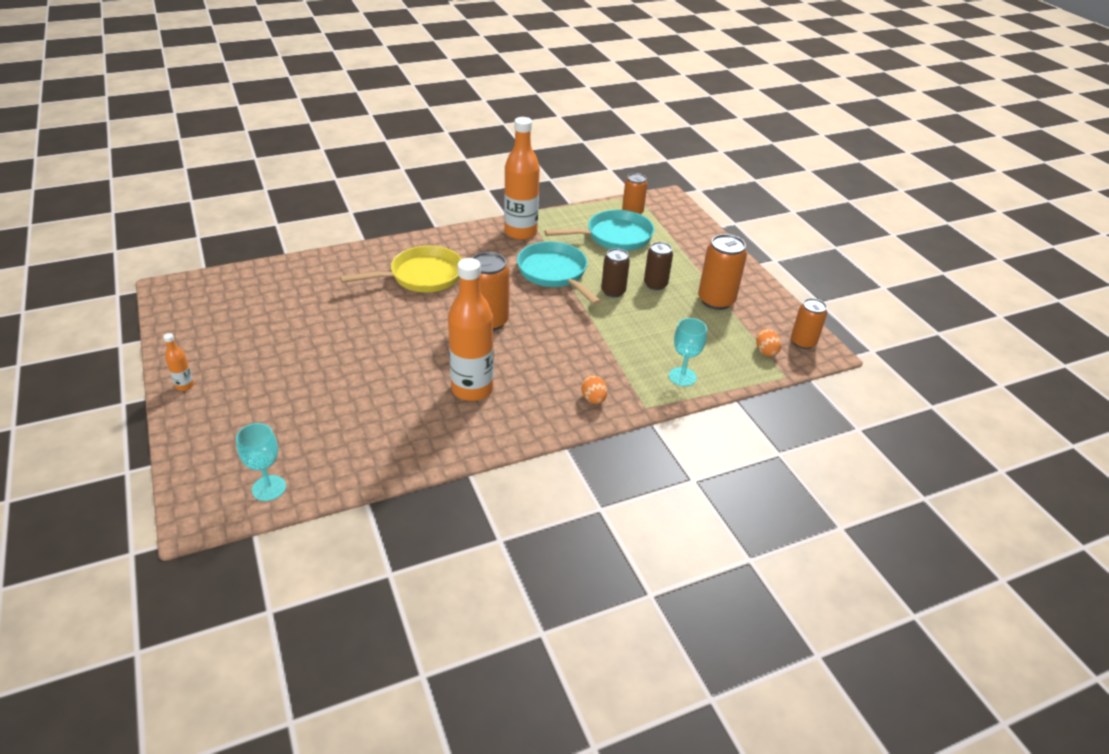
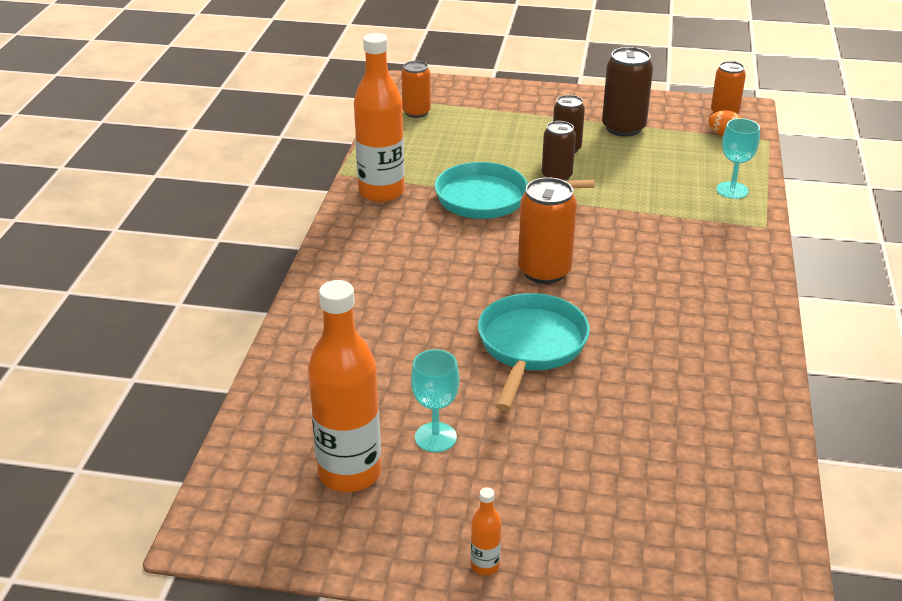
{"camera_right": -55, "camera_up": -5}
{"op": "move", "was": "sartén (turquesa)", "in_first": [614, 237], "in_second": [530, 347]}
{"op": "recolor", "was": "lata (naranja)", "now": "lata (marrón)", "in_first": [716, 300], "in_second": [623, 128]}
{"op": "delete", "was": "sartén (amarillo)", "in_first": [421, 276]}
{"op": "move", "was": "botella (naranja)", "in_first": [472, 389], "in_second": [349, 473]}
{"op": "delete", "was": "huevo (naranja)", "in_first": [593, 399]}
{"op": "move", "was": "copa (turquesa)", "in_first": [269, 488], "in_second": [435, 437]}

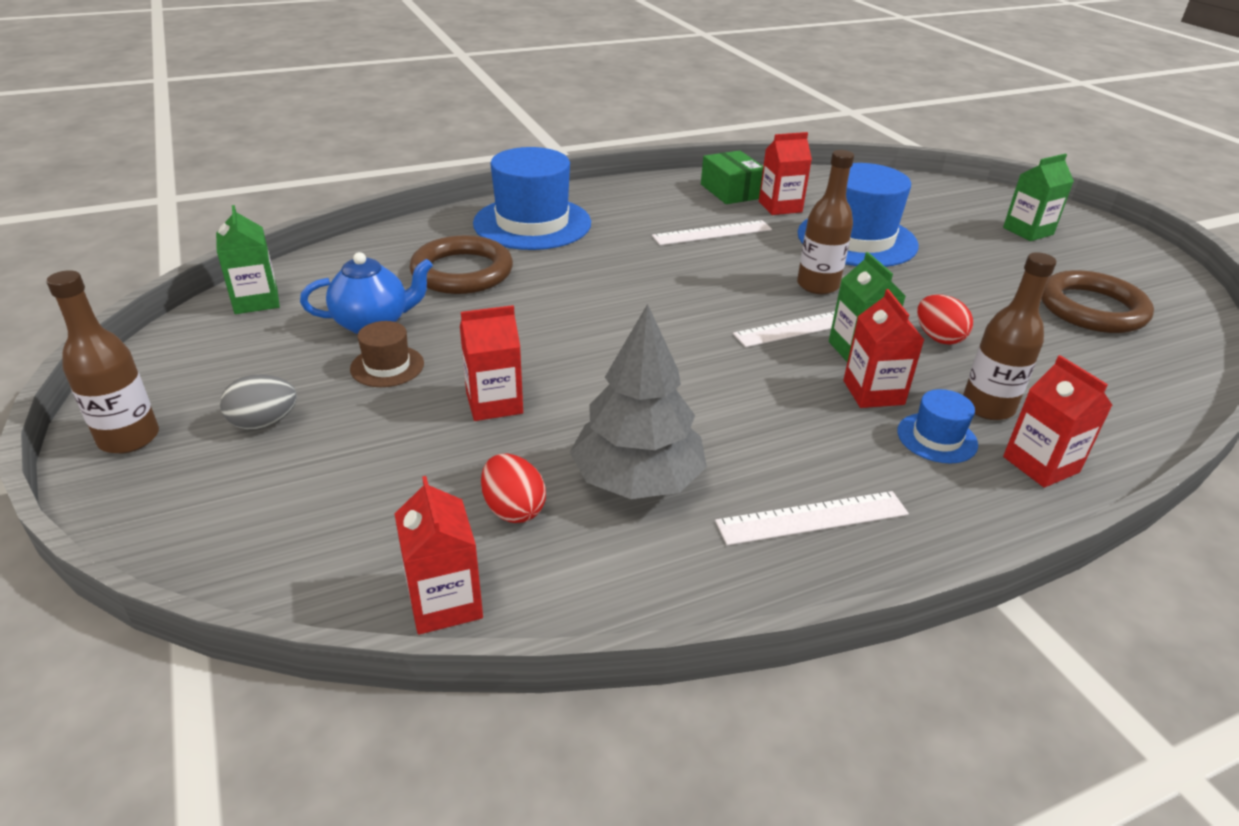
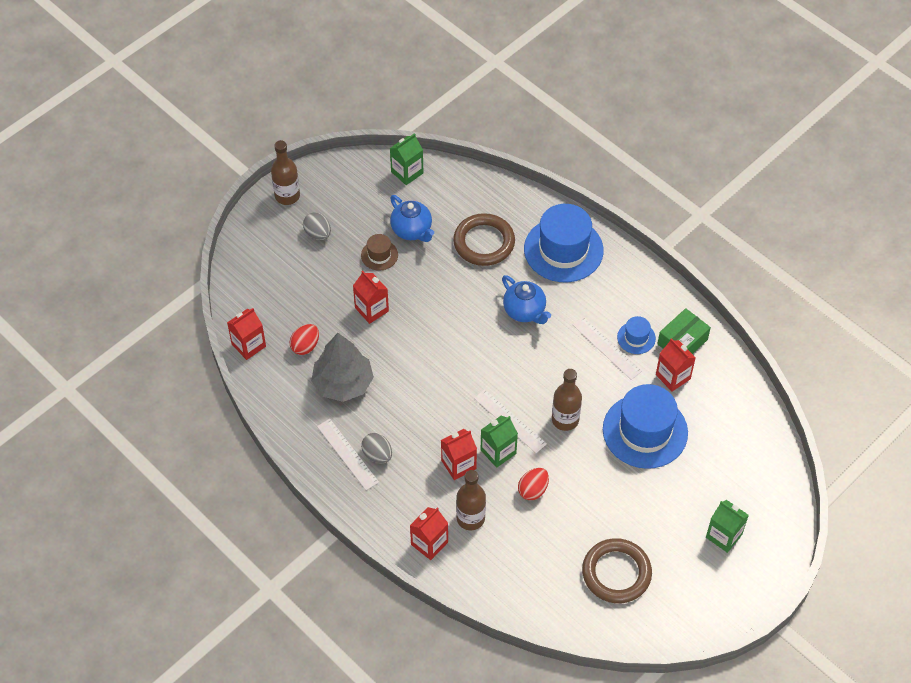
{"camera_right": 70, "camera_up": 20}
{"op": "move", "was": "sombrero (azul)", "in_first": [937, 438], "in_second": [636, 338]}
{"op": "insert", "now": "tetera (azul)", "in_second": [525, 311]}
{"op": "insert", "now": "huevo (gris)", "in_second": [377, 455]}

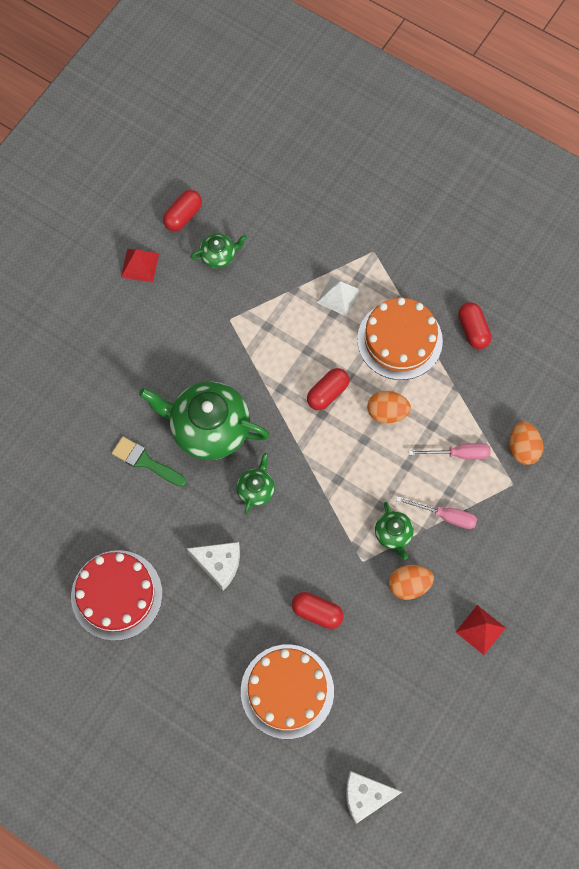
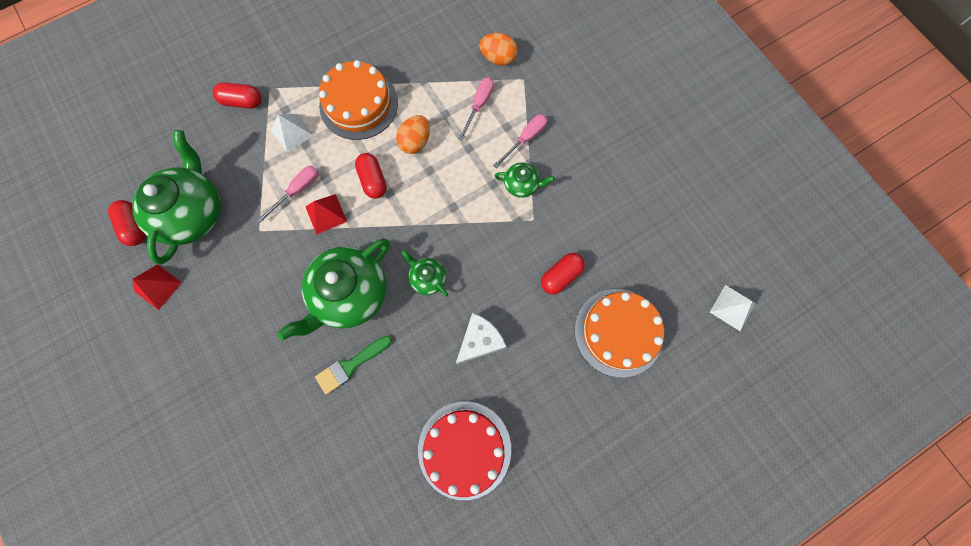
{"camera_right": -65, "camera_up": 5}
{"op": "resize", "was": "tetera (verde)", "in_first": [219, 255], "in_second": [193, 213], "ratio": 2.12}
{"op": "move", "was": "cápsula (rojo)", "in_first": [473, 330], "in_second": [242, 102]}
{"op": "delete", "was": "huevo (naranja)", "in_first": [409, 585]}
{"op": "move", "was": "pirámide (rojo)", "in_first": [480, 629], "in_second": [326, 214]}
{"op": "replace", "was": "queso (blanco)", "now": "pirámide (blanco)", "in_first": [365, 796], "in_second": [732, 307]}
{"op": "insert", "now": "destornillador (rosa)", "in_second": [297, 191]}

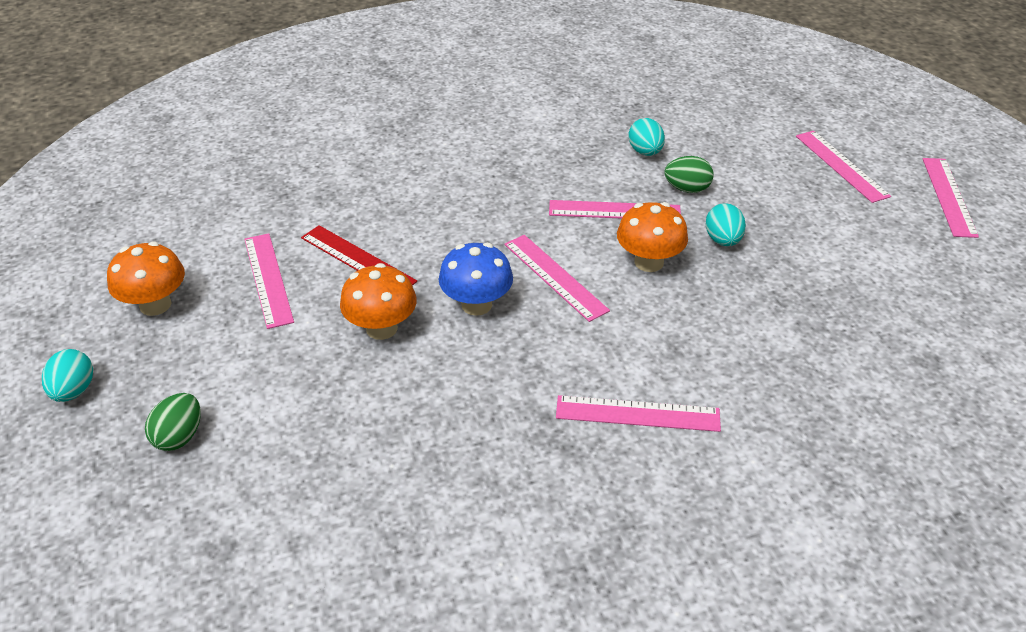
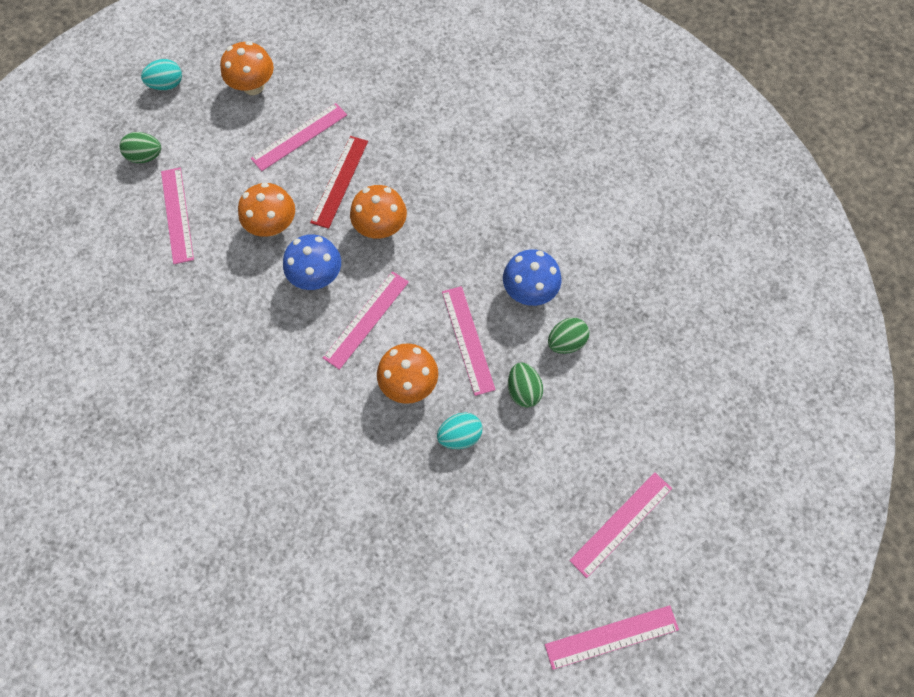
{"camera_right": 70, "camera_up": 25}
{"op": "recolor", "was": "huevo (turquesa)", "now": "huevo (verde)", "in_first": [645, 152], "in_second": [566, 342]}
{"op": "move", "was": "regla (rosa)", "in_first": [637, 414], "in_second": [177, 215]}
{"op": "insert", "now": "seta (naranja)", "in_second": [380, 227]}
{"op": "insert", "now": "seta (azul)", "in_second": [529, 291]}

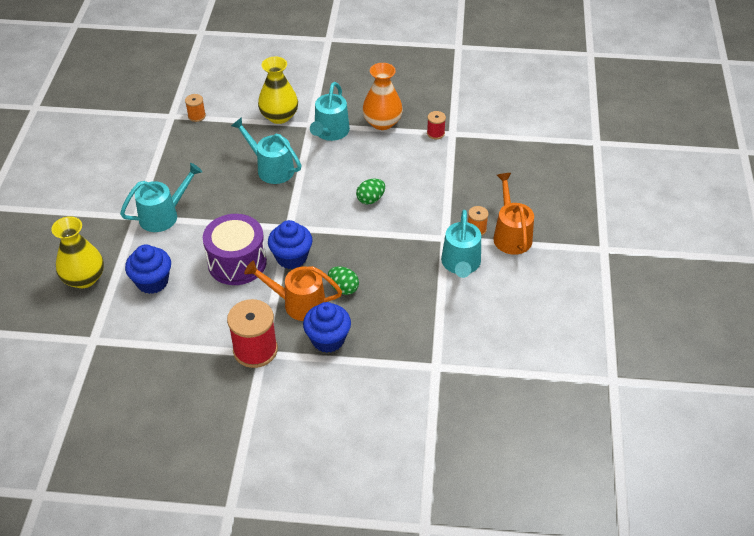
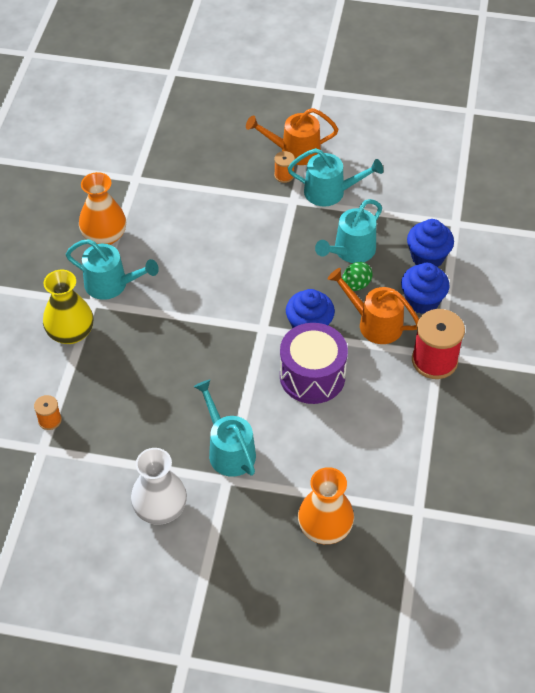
{"camera_right": -85, "camera_up": 5}
{"op": "delete", "was": "carrete (rojo)", "in_first": [435, 133]}
{"op": "move", "was": "regadera (turquesa)", "in_first": [271, 168], "in_second": [350, 251]}
{"op": "delete", "was": "huevo (verde)", "in_first": [370, 199]}
{"op": "recolor", "was": "florero (amarillo)", "now": "florero (naranja)", "in_first": [84, 278], "in_second": [325, 528]}
{"op": "move", "was": "magdalena (azul)", "in_first": [152, 282], "in_second": [427, 257]}
{"op": "rotate", "was": "regadera (naranja)", "in_first": [298, 303], "in_second": [374, 323], "clockwise": 105}
{"op": "insert", "now": "florero (blanco)", "in_second": [160, 508]}

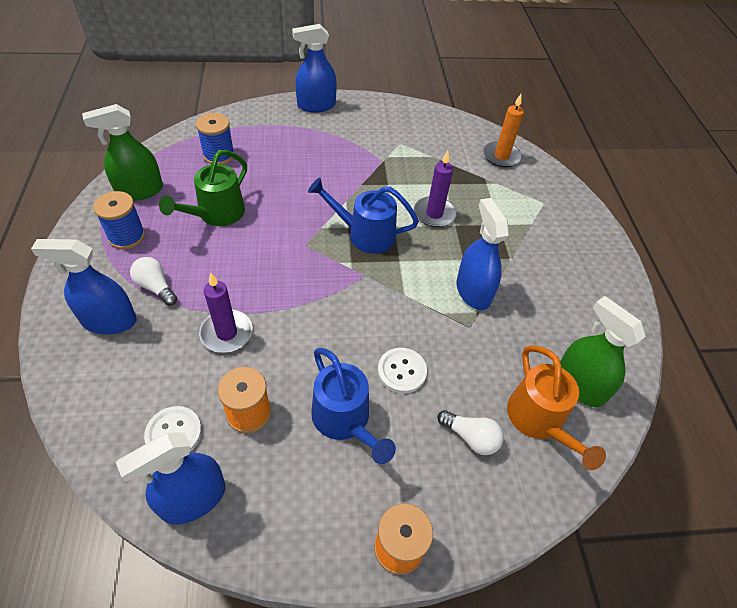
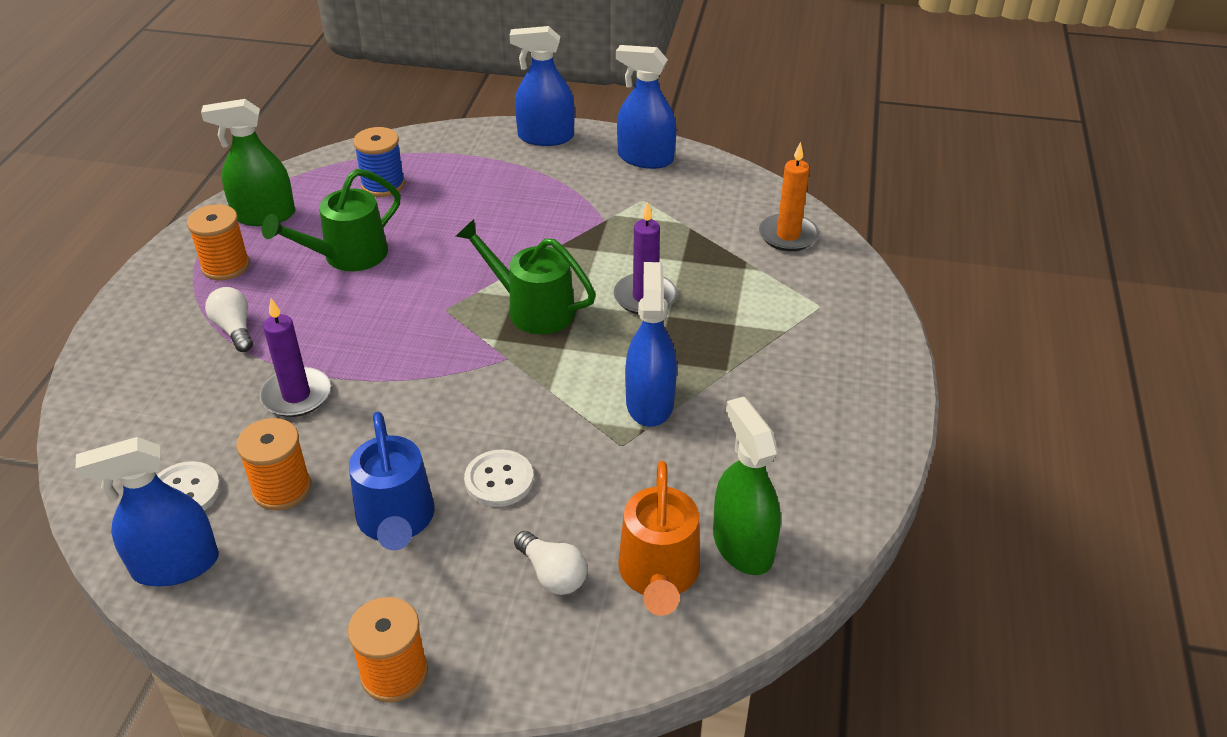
{"camera_right": 20, "camera_up": -10}
{"op": "recolor", "was": "regadera (azul)", "now": "regadera (verde)", "in_first": [364, 234], "in_second": [531, 308]}
{"op": "recolor", "was": "carrete (azul)", "now": "carrete (naranja)", "in_first": [127, 236], "in_second": [225, 266]}
{"op": "move", "was": "pulverizador (azul)", "in_first": [109, 321], "in_second": [645, 158]}

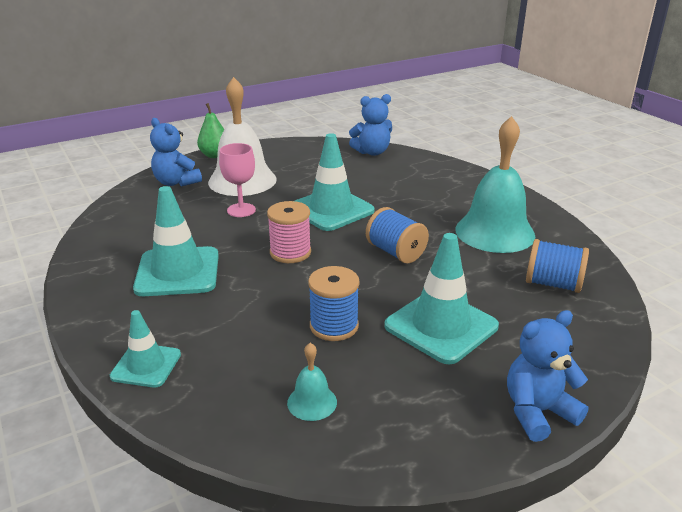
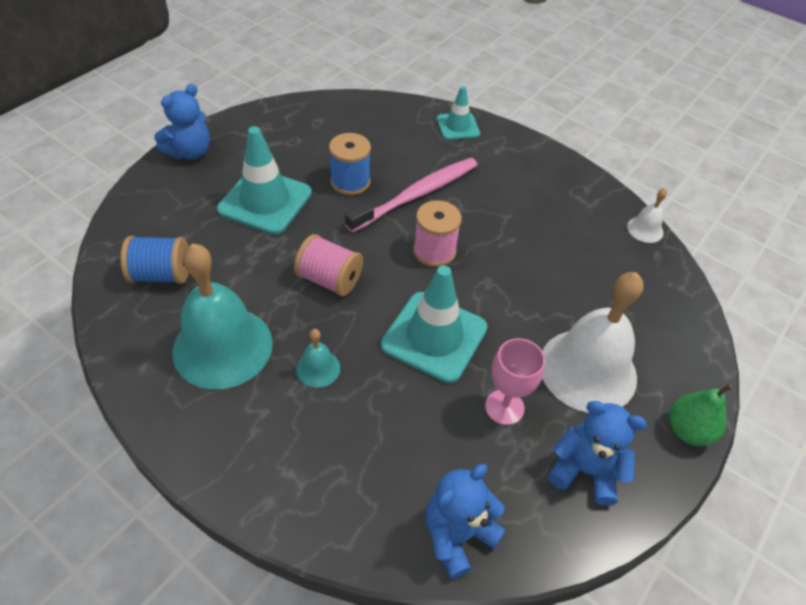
{"camera_right": 155, "camera_up": 20}
{"op": "move", "was": "osito (azul)", "in_first": [176, 182], "in_second": [585, 470]}
{"op": "move", "was": "copa (rosa)", "in_first": [241, 210], "in_second": [504, 407]}
{"op": "delete", "was": "cono de tráfico (turquesa)", "in_first": [178, 272]}
{"op": "recolor", "was": "carrete (azul)", "now": "carrete (rosa)", "in_first": [396, 252], "in_second": [329, 279]}
{"op": "move", "was": "campana (turquesa)", "in_first": [312, 402], "in_second": [318, 368]}
{"op": "insert", "now": "cepillo de dientes (rosa)", "in_second": [417, 194]}
{"op": "insert", "now": "campana (blanco)", "in_second": [645, 229]}

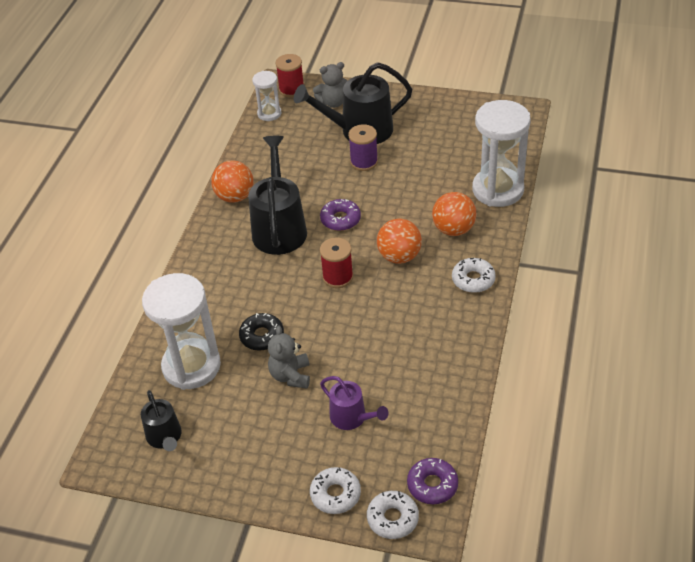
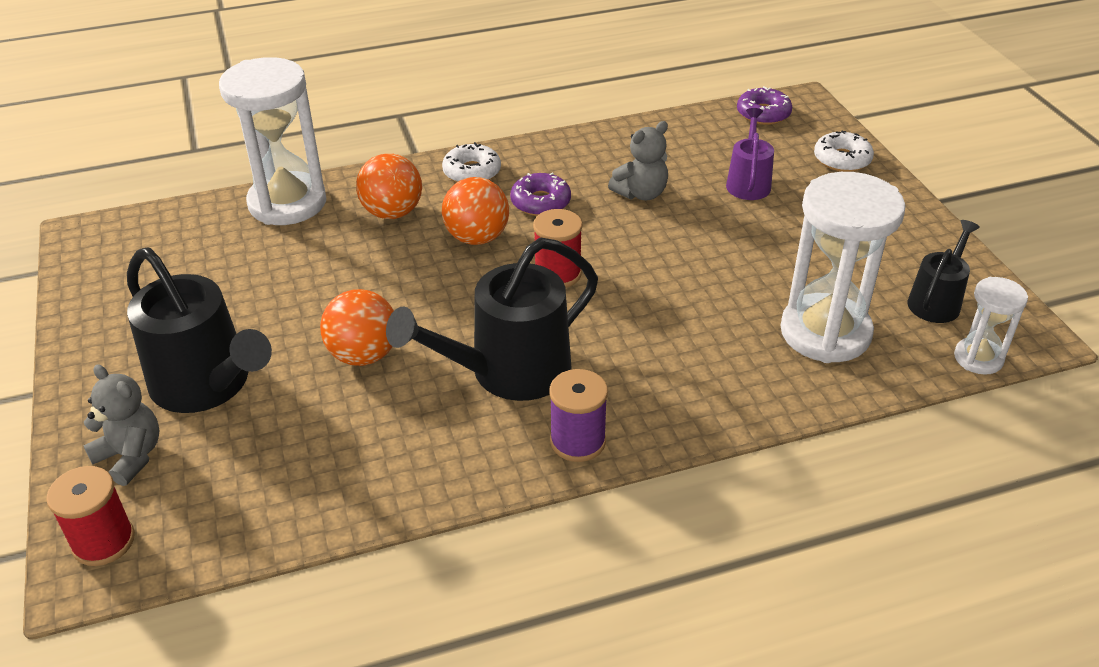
{"camera_right": -125, "camera_up": -5}
{"op": "move", "was": "reloj de arena (blanco)", "in_first": [269, 113], "in_second": [978, 358]}
{"op": "move", "was": "carrete (morado)", "in_first": [364, 162], "in_second": [577, 441]}
{"op": "move", "was": "pelota (naranja)", "in_first": [235, 197], "in_second": [363, 355]}
{"op": "move", "was": "rosquilla (morado)", "in_first": [340, 219], "in_second": [540, 202]}
{"op": "delete", "was": "rosquilla (negro)", "in_first": [262, 336]}
{"op": "move", "was": "osito (gris)", "in_first": [291, 376], "in_second": [641, 193]}
{"op": "delete", "was": "rosquilla (blanco)", "in_first": [392, 518]}

